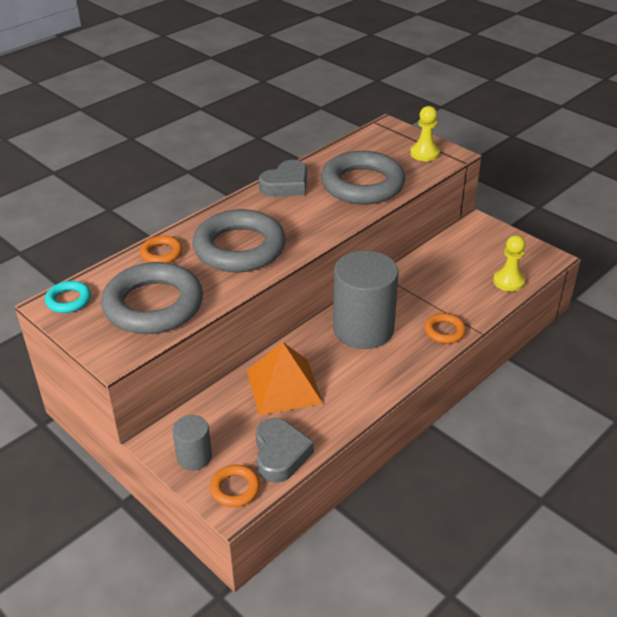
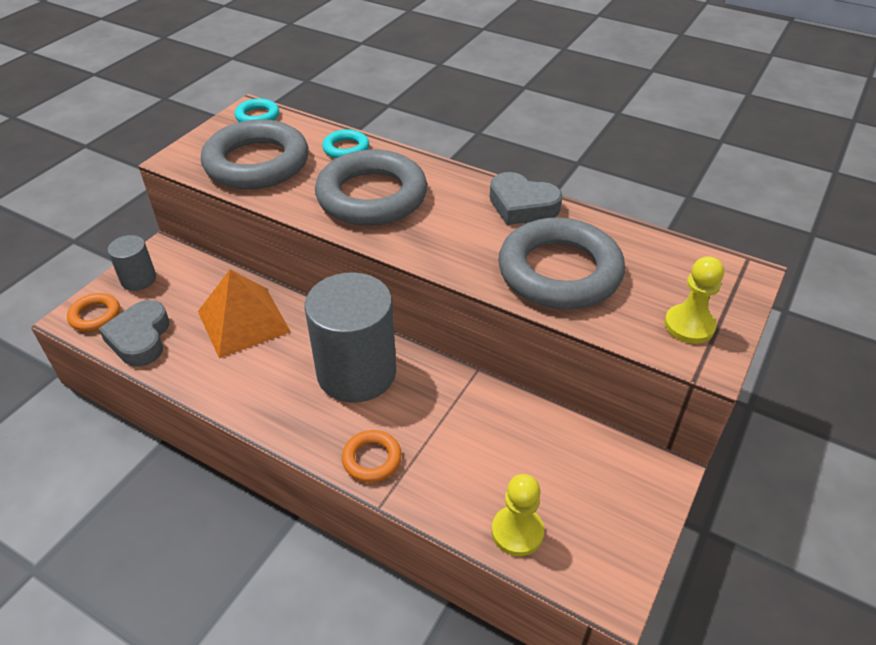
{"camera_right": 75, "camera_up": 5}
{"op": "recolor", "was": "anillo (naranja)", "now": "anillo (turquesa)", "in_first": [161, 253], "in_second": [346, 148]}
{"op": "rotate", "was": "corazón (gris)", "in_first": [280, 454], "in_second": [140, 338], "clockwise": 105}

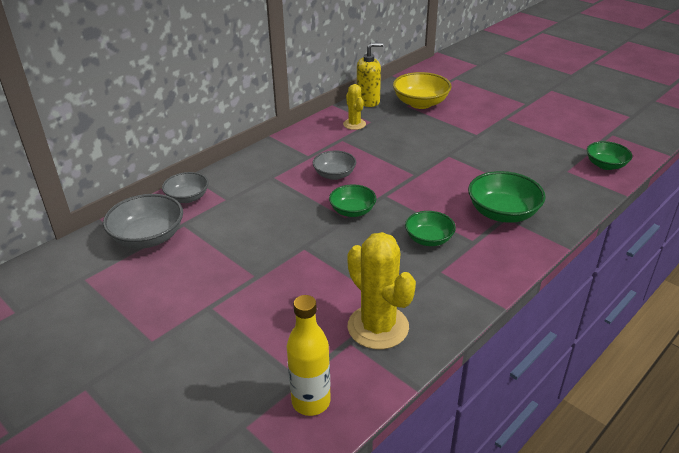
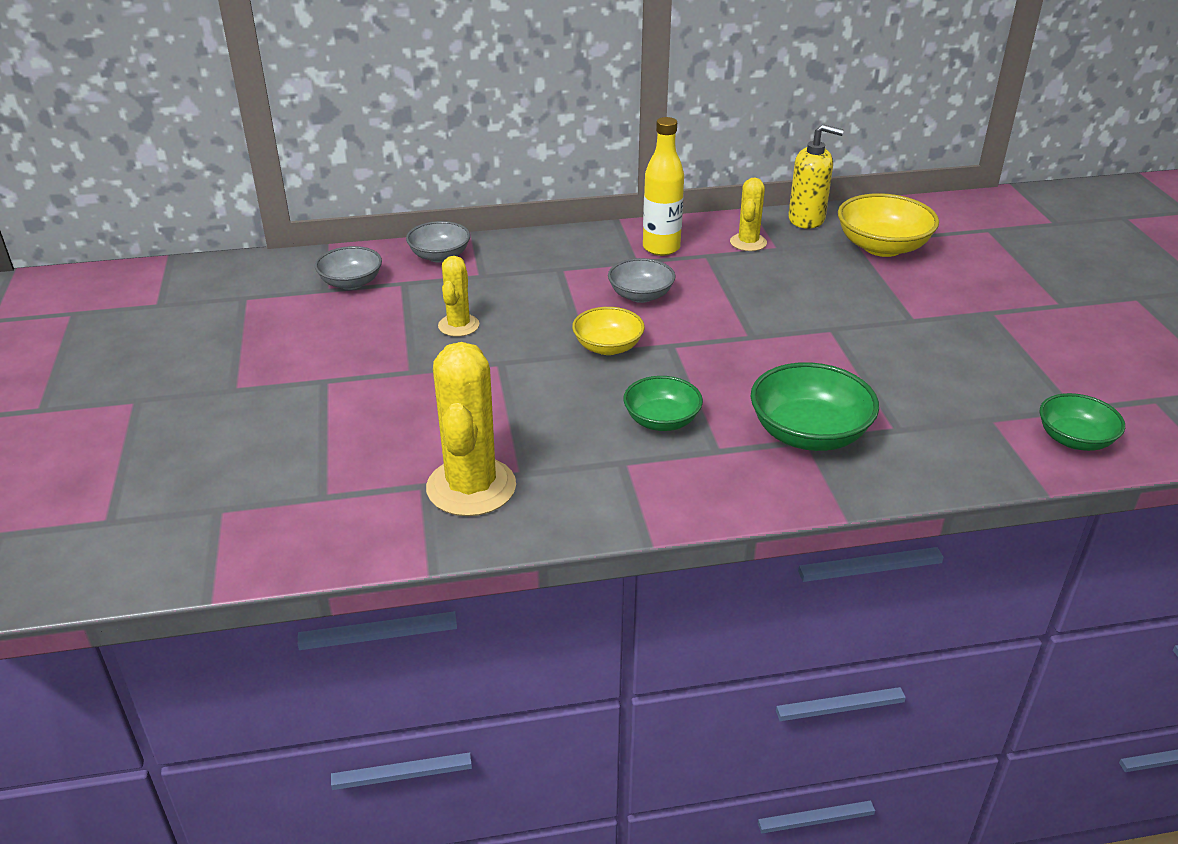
{"camera_right": 35, "camera_up": 0}
{"op": "recolor", "was": "cuenco (verde)", "now": "cuenco (amarillo)", "in_first": [352, 211], "in_second": [608, 347]}
{"op": "resize", "was": "cuenco (gris)", "in_first": [148, 237], "in_second": [351, 282], "ratio": 0.64}
{"op": "move", "was": "botella (amarillo)", "in_first": [311, 401], "in_second": [661, 248]}
{"op": "insert", "now": "cactus (amarillo)", "in_second": [458, 325]}

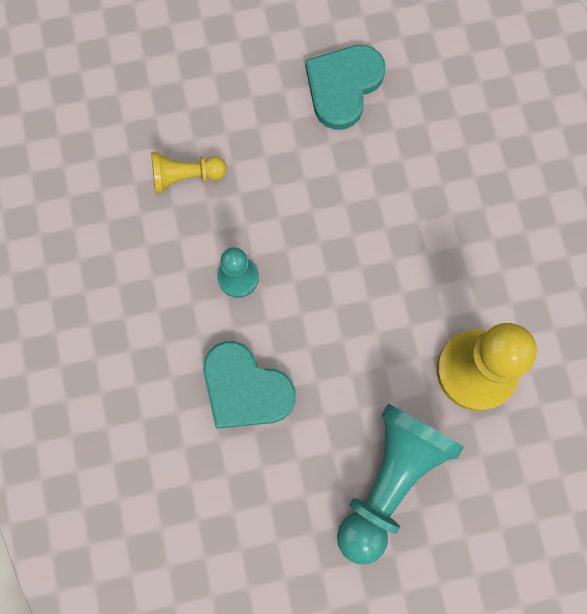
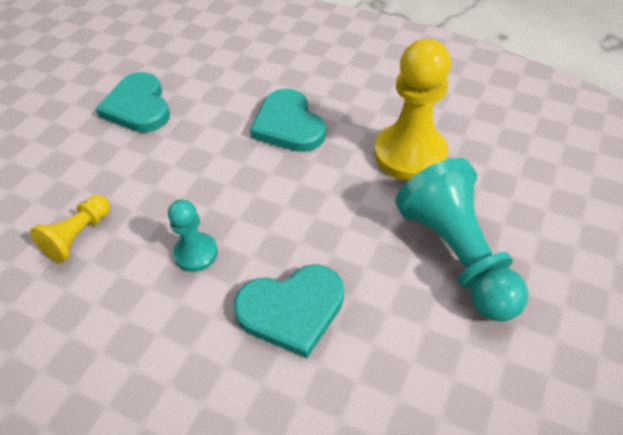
{"camera_right": -50, "camera_up": -25}
{"op": "insert", "now": "corazón (turquesa)", "in_second": [288, 125]}

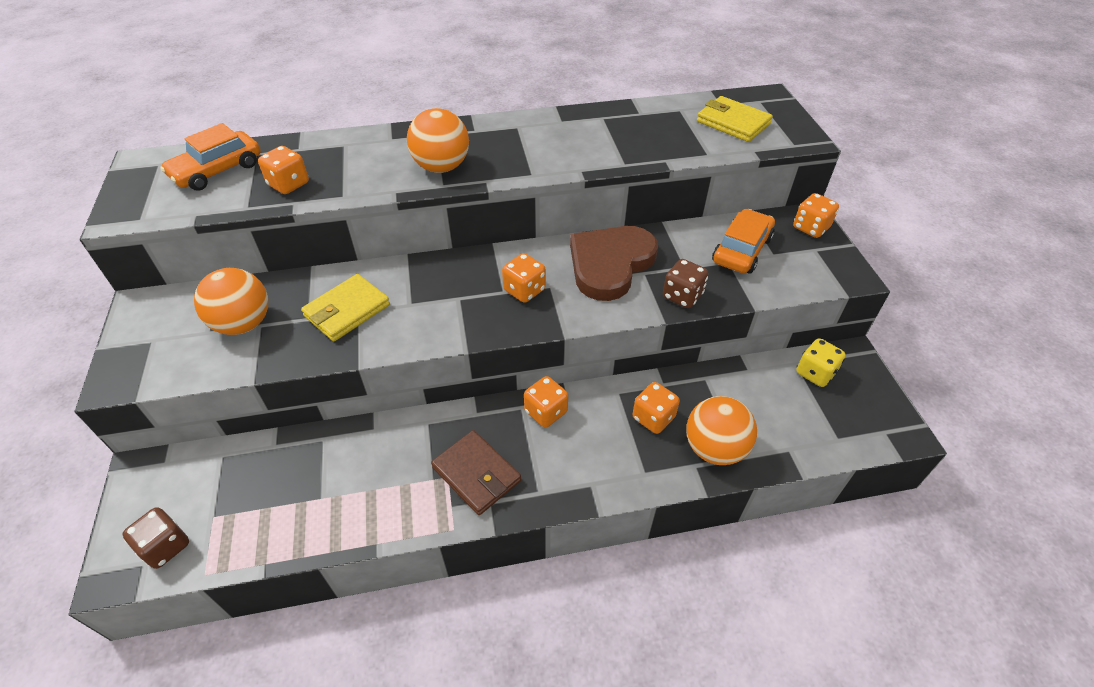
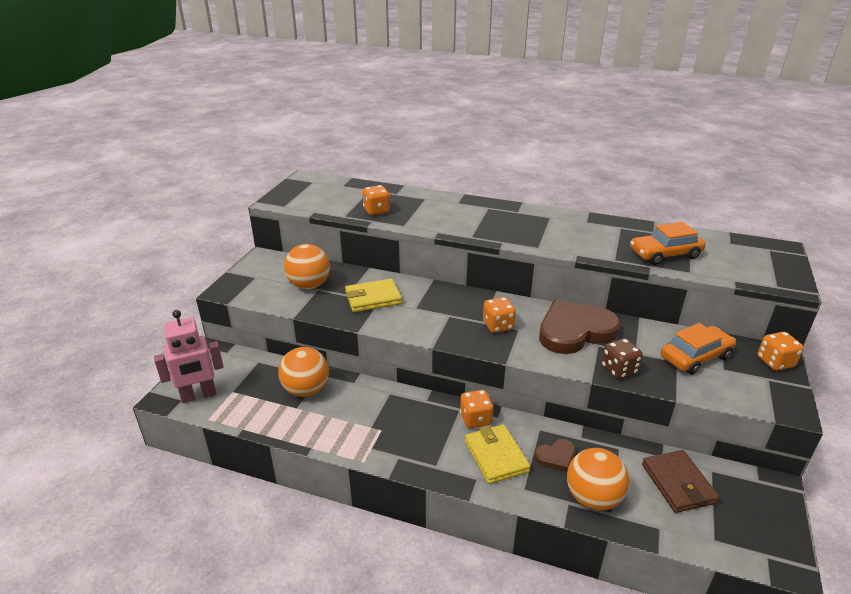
{"camera_right": 30, "camera_up": -15}
{"op": "move", "was": "cartera (amarillo)", "in_first": [733, 123], "in_second": [496, 456]}
{"op": "move", "was": "pelota (naranja)", "in_first": [441, 167], "in_second": [306, 390]}
{"op": "move", "was": "coche (naranja)", "in_first": [217, 170], "in_second": [665, 254]}
{"op": "delete", "was": "dado (amarillo)", "in_first": [815, 373]}
{"op": "replace", "was": "dado (naranja)", "now": "corazón (marrón)", "in_first": [653, 418], "in_second": [556, 456]}
{"op": "move", "was": "cartera (marrón)", "in_first": [476, 474], "in_second": [678, 483]}
{"op": "replace", "was": "dado (marrón)", "now": "robot (rosa)", "in_first": [165, 546], "in_second": [198, 395]}

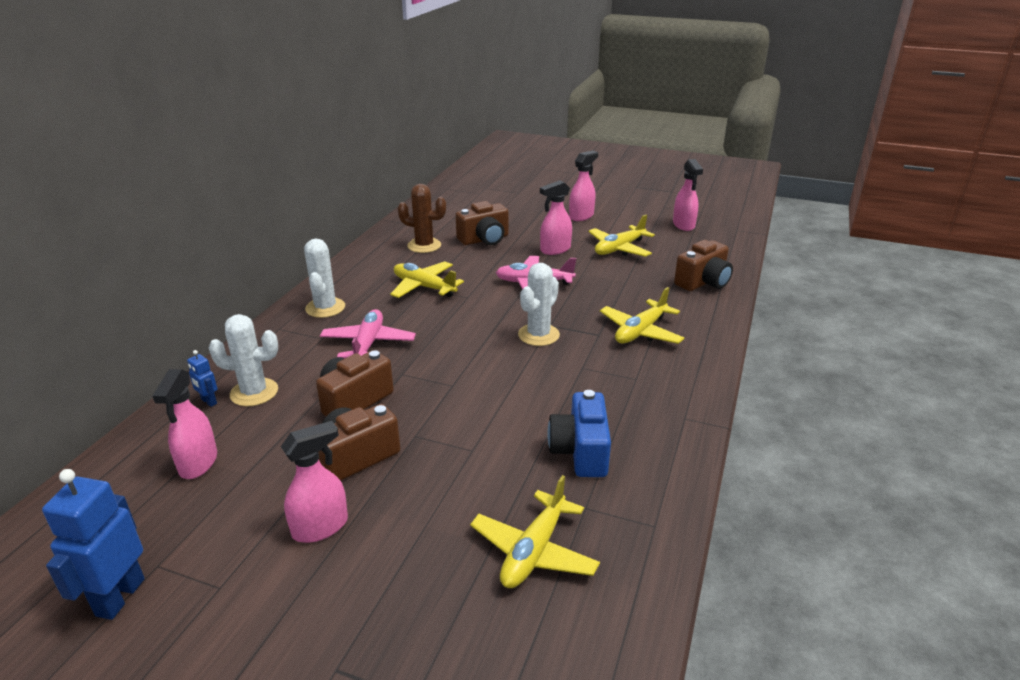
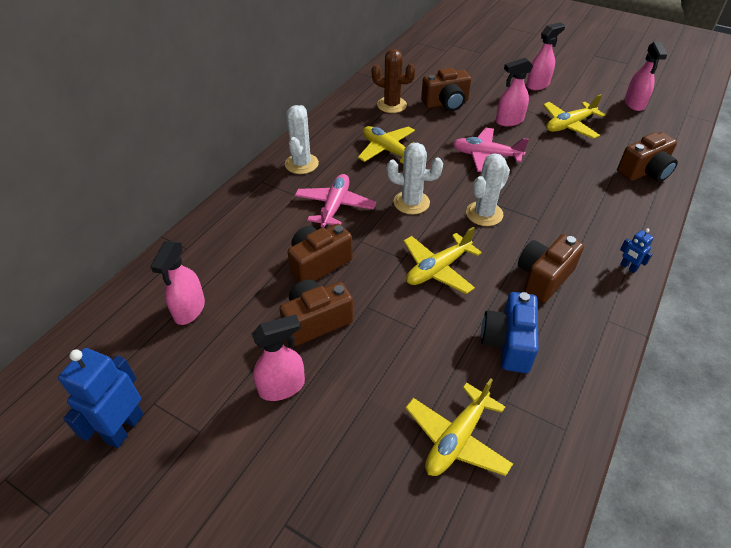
{"camera_right": 10, "camera_up": 15}
{"op": "move", "was": "avión (amarillo)", "in_first": [640, 331], "in_second": [438, 269]}
{"op": "move", "was": "cactus (blanco)", "in_first": [254, 392], "in_second": [411, 202]}
{"op": "move", "was": "robot (azul)", "in_first": [208, 401], "in_second": [628, 267]}
{"op": "insert", "now": "cámara (marrón)", "in_second": [543, 277]}

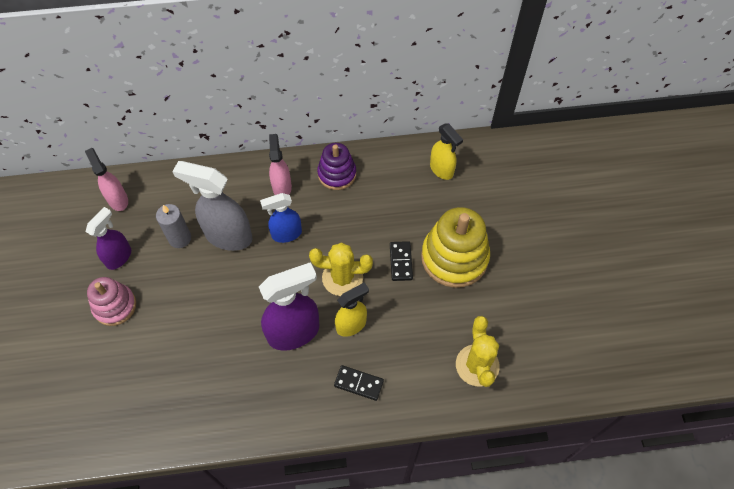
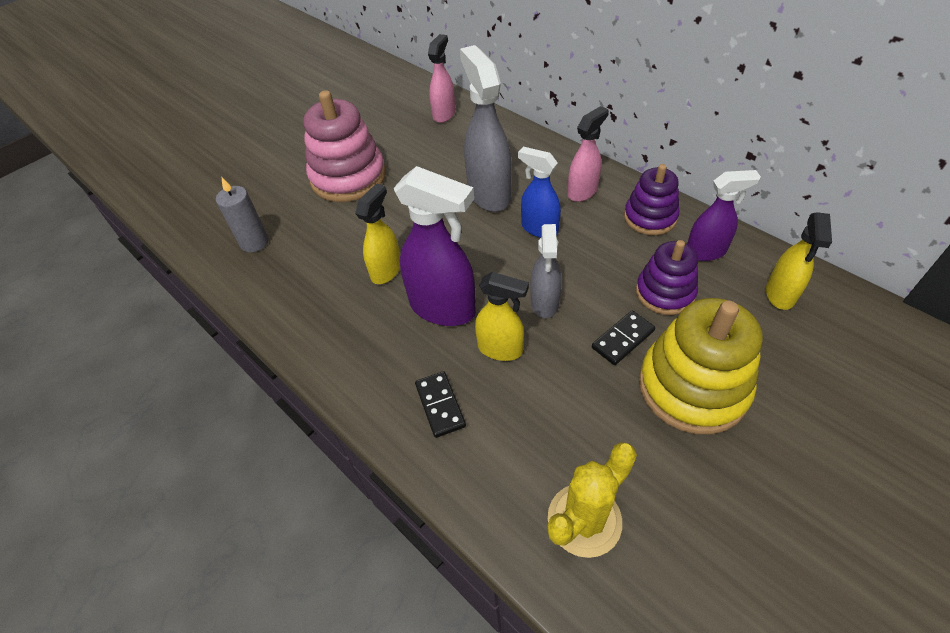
{"camera_right": 55, "camera_up": -10}
{"op": "move", "was": "vela (gris)", "in_first": [180, 238], "in_second": [254, 242]}
{"op": "move", "was": "pulverizador (morado)", "in_first": [119, 257], "in_second": [706, 252]}
{"op": "replace", "was": "cactus (amarillo)", "now": "pulverizador (gris)", "in_first": [342, 278], "in_second": [544, 303]}
{"op": "resize", "was": "juguete apilable (rosa)", "in_first": [115, 306], "in_second": [348, 177], "ratio": 1.62}
{"op": "insert", "now": "pulverizador (amarillo)", "in_second": [386, 270]}
{"op": "insert", "now": "juguete apilable (morado)", "in_second": [665, 292]}

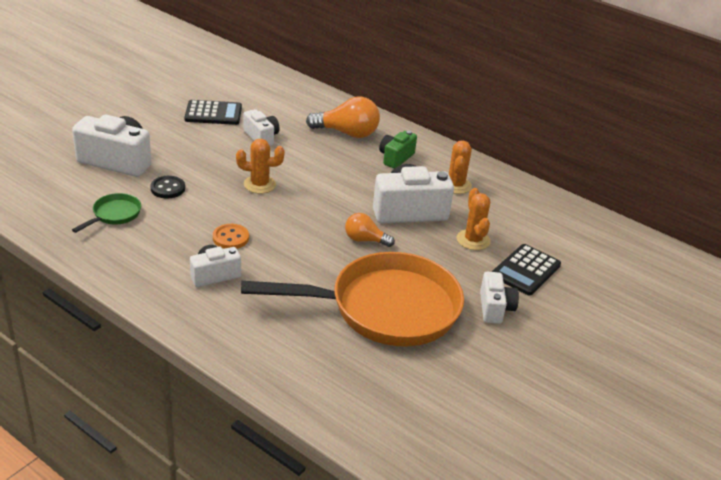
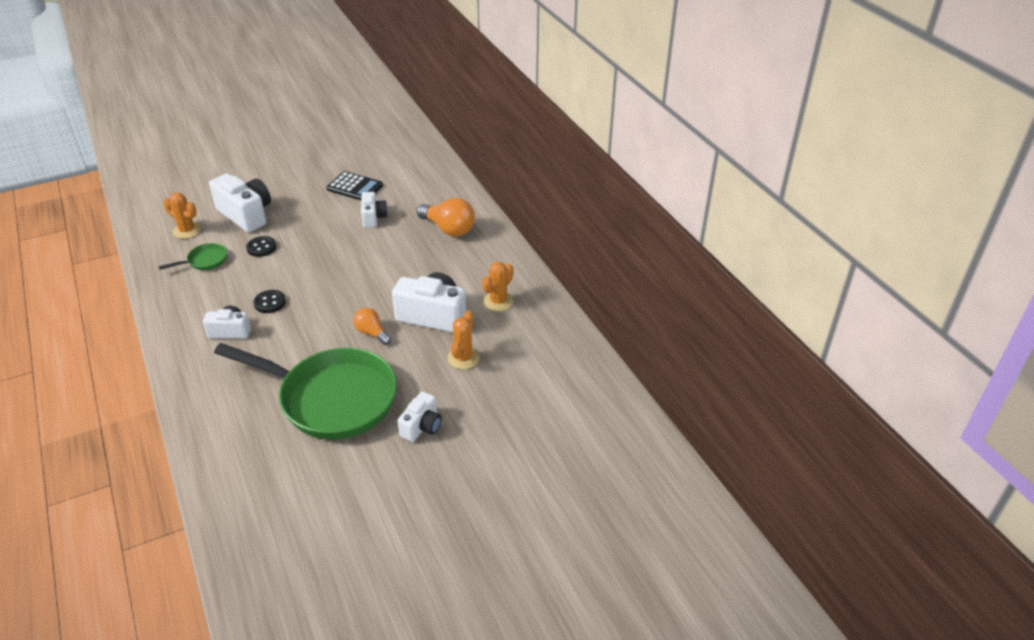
{"camera_right": 30, "camera_up": 5}
{"op": "delete", "was": "cámara (verde)", "in_first": [395, 158]}
{"op": "move", "was": "cactus (naranja)", "in_first": [259, 184], "in_second": [187, 230]}
{"op": "recolor", "was": "botón (naranja)", "now": "botón (negro)", "in_first": [231, 238], "in_second": [270, 303]}
{"op": "delete", "was": "calculadora (negro)", "in_first": [526, 270]}
{"op": "recolor", "was": "sartén (naranja)", "now": "sartén (verde)", "in_first": [385, 308], "in_second": [331, 398]}

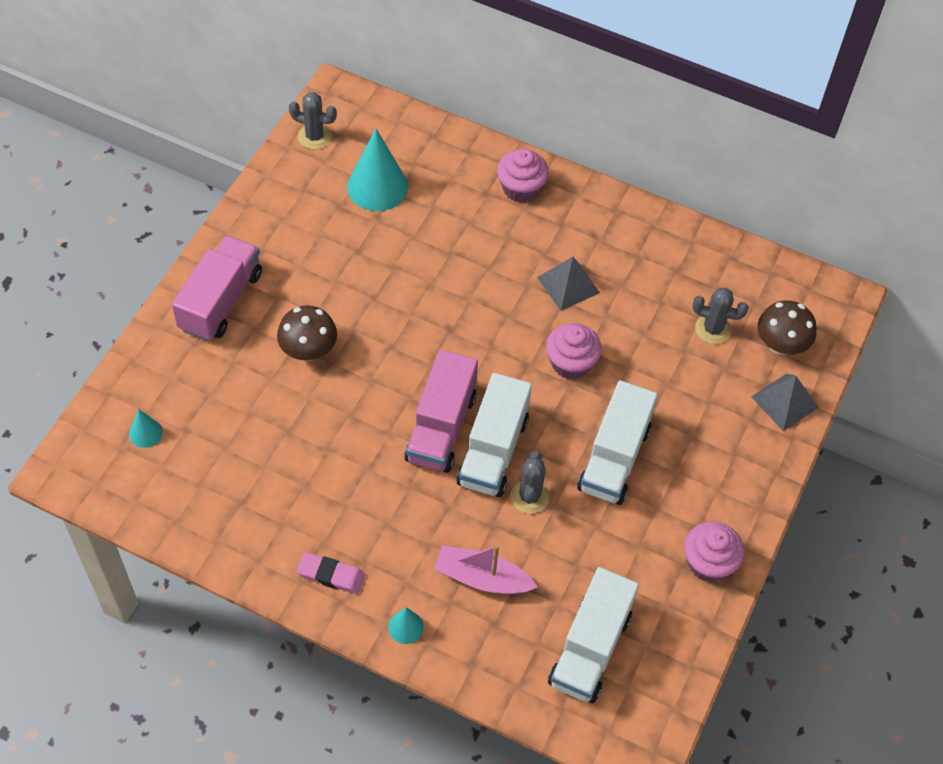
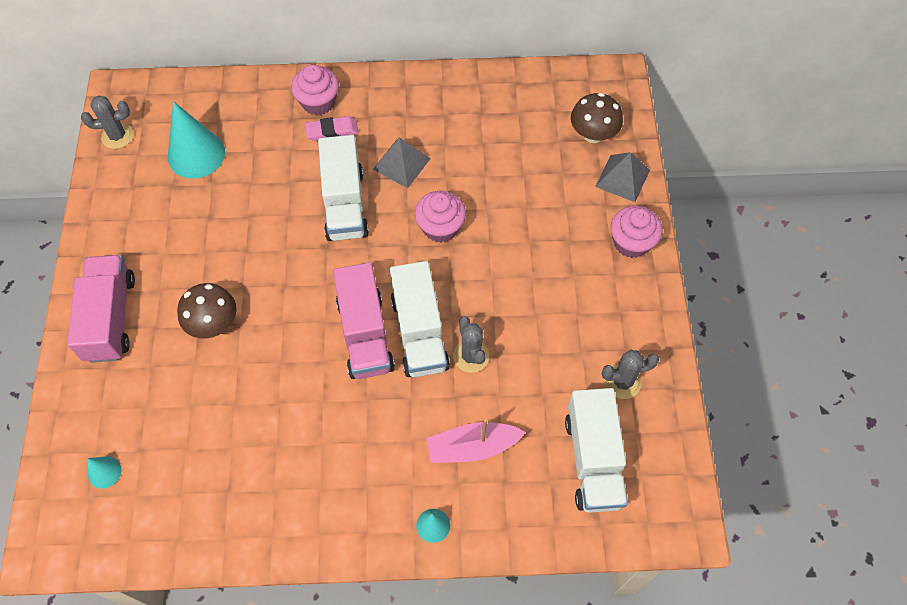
{"camera_right": -25, "camera_up": 5}
{"op": "move", "was": "cactus (gris)", "in_first": [713, 329], "in_second": [622, 382]}
{"op": "move", "was": "camión (blanco)", "in_first": [614, 458], "in_second": [345, 204]}
{"op": "move", "was": "magdalena (rosa)", "in_first": [708, 562], "in_second": [631, 242]}
{"op": "move", "was": "goma de borrar (rosa)", "in_first": [331, 575], "in_second": [332, 131]}

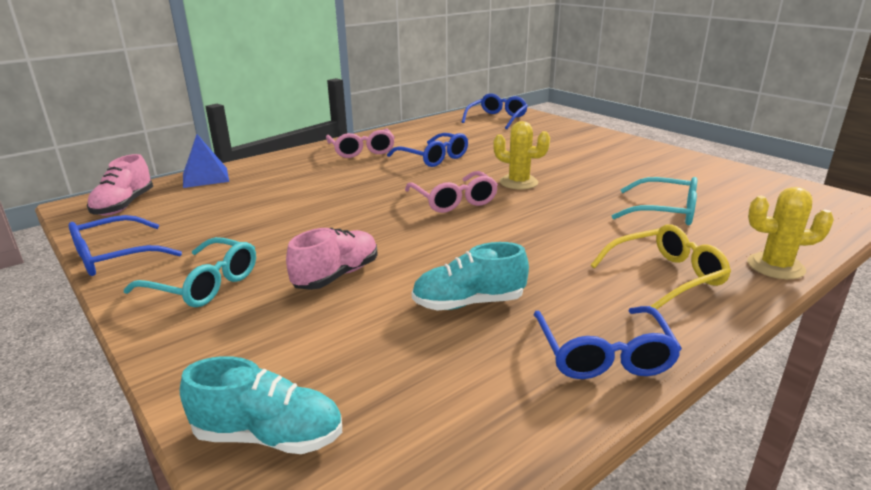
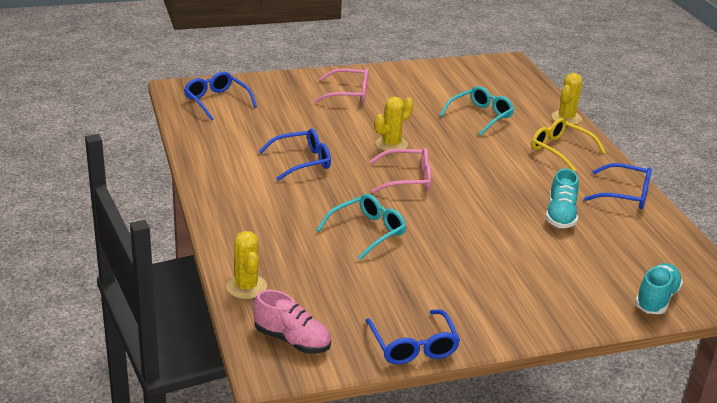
{"camera_right": -70, "camera_up": 5}
{"op": "move", "was": "gafas (rosa)", "in_first": [361, 150], "in_second": [348, 94]}
{"op": "replace", "was": "pirámide (azul)", "now": "cactus (amarillo)", "in_first": [205, 177], "in_second": [246, 287]}
{"op": "rotate", "was": "gafas (amarillo)", "in_first": [665, 276], "in_second": [561, 150], "clockwise": -45}
{"op": "delete", "was": "zapato (rosa)", "in_first": [337, 275]}
{"op": "move", "was": "gafas (turquesa)", "in_first": [203, 284], "in_second": [367, 232]}

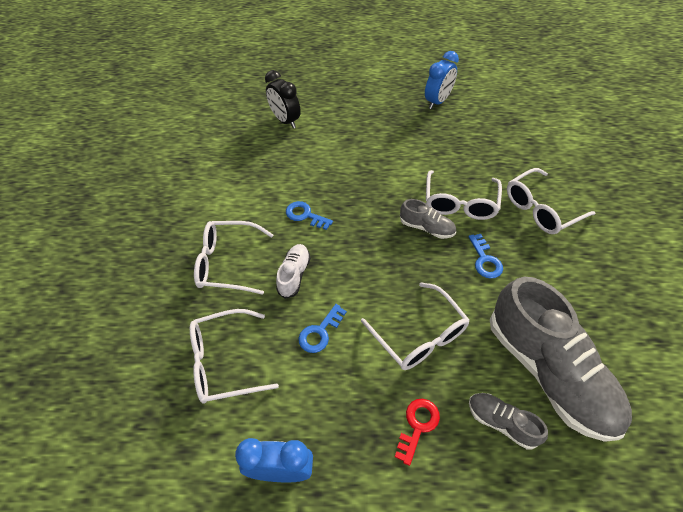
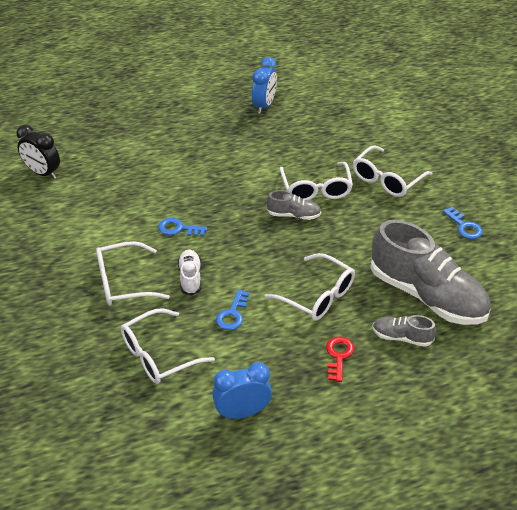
{"camera_right": -20, "camera_up": -10}
{"op": "move", "was": "despertador (negro)", "in_first": [285, 121], "in_second": [42, 173]}
{"op": "move", "was": "llave (azul)", "in_first": [485, 260], "in_second": [464, 226]}

